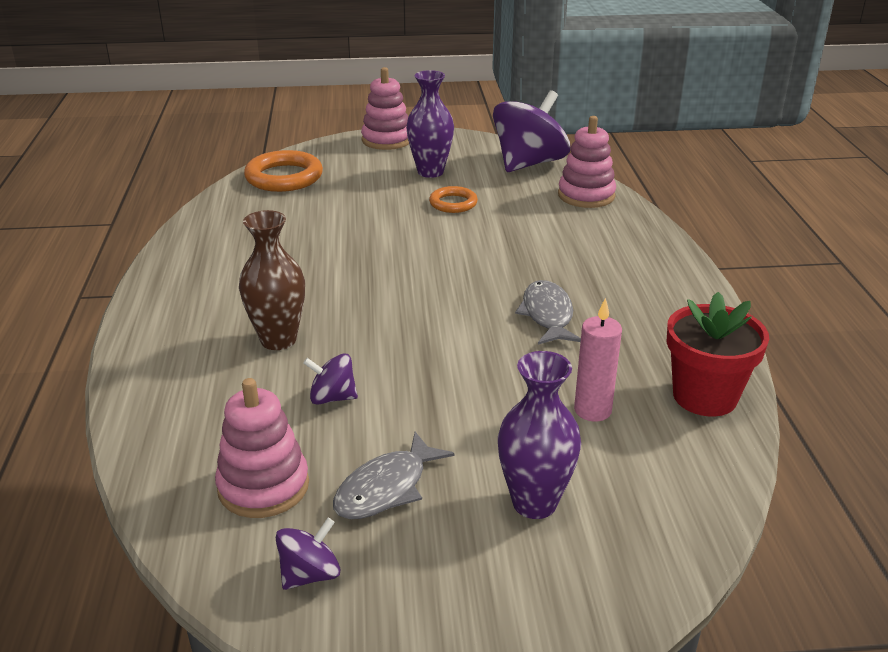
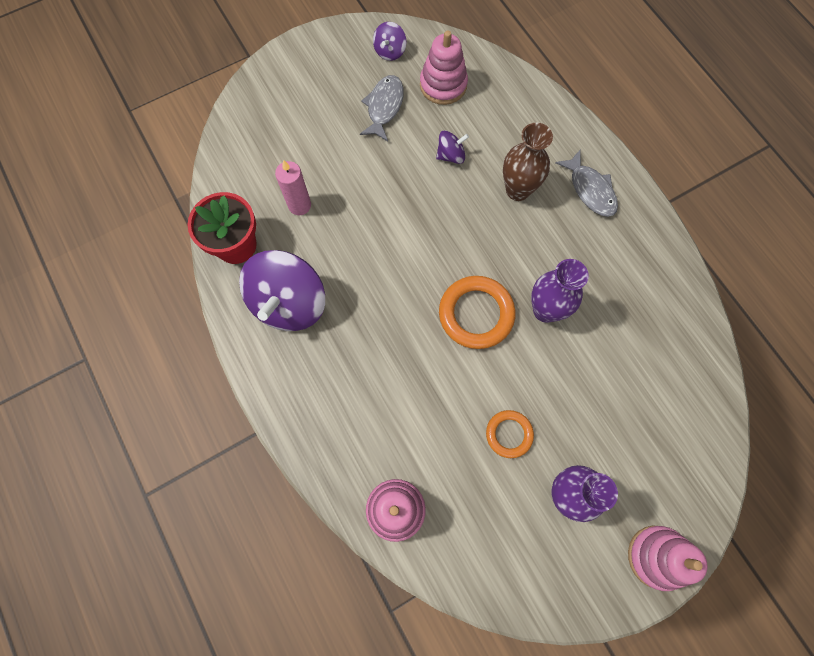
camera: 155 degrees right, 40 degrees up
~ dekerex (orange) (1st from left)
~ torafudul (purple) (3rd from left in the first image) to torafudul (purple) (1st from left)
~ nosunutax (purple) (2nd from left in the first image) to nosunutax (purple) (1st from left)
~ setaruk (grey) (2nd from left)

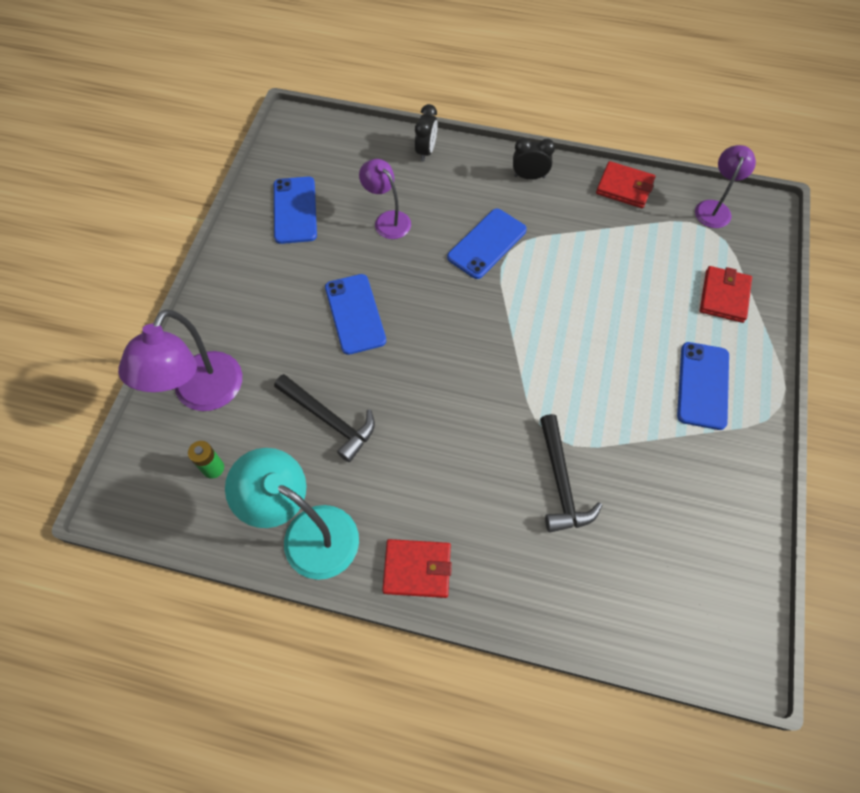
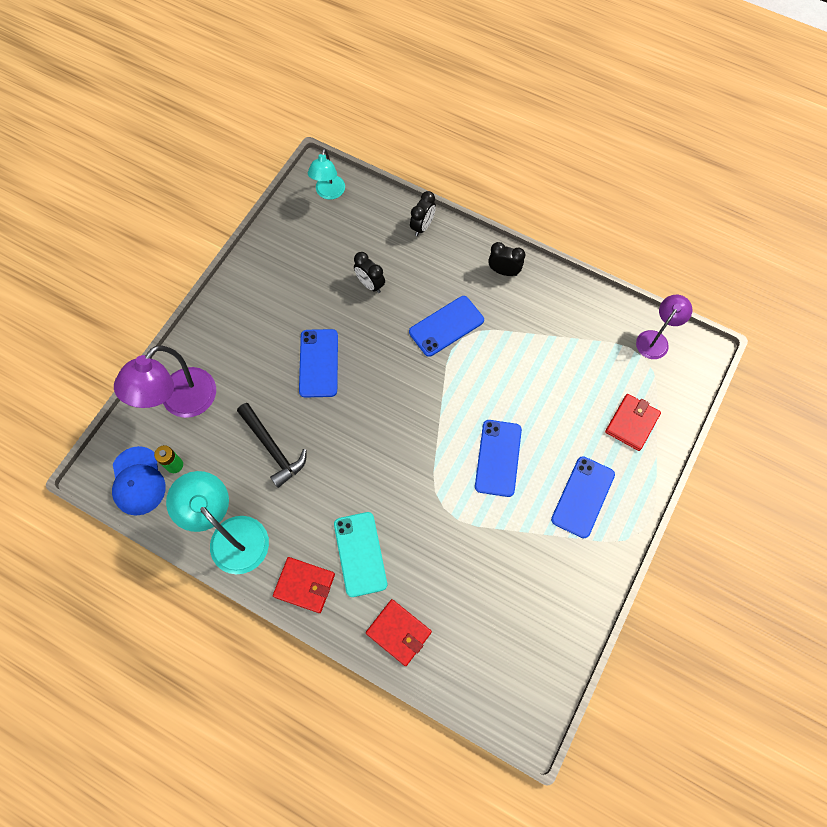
camera: 15 degrees right, 5 degrees up
- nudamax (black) (2nd from left)
+ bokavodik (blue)
+ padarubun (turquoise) (2nd from left)
+ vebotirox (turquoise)
~ vebotirox (blue) (1st from left in the first image) to vebotirox (blue) (3rd from left)
~ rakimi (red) (2nd from left)
~ padarubun (purple) (2nd from left) to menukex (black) (1st from left)

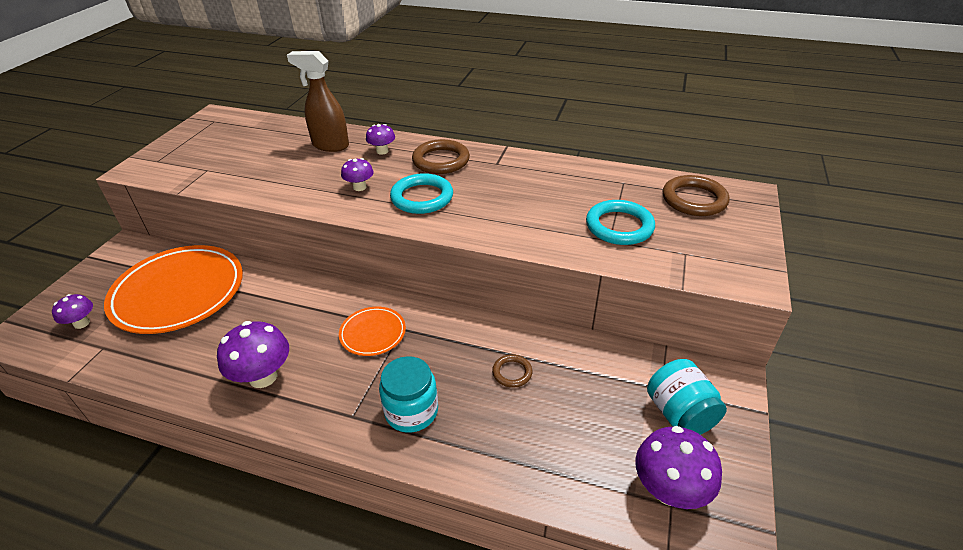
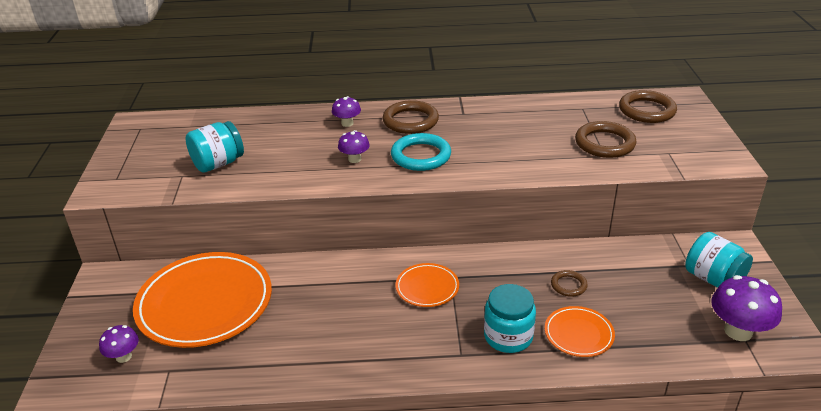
camera: 20 degrees left, 5 degrees down
- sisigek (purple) (2nd from left)
- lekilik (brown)
+ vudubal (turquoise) (1st from left)
+ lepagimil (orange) (3rd from left)
~ dekerex (turquoise) (2nd from left) to dekerex (brown) (3rd from left)

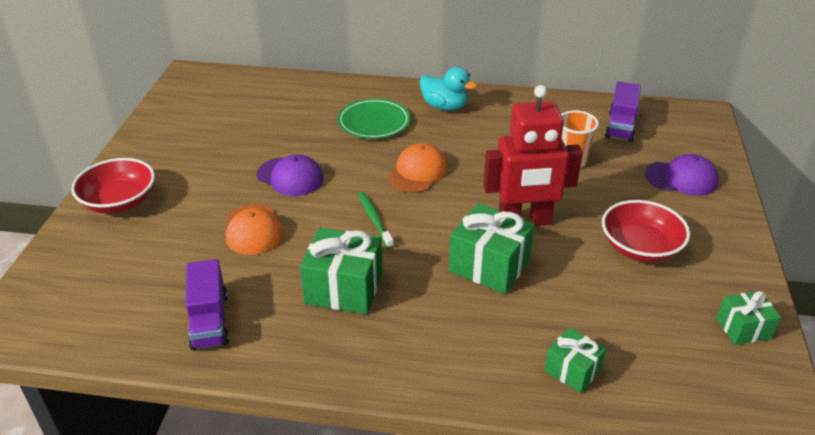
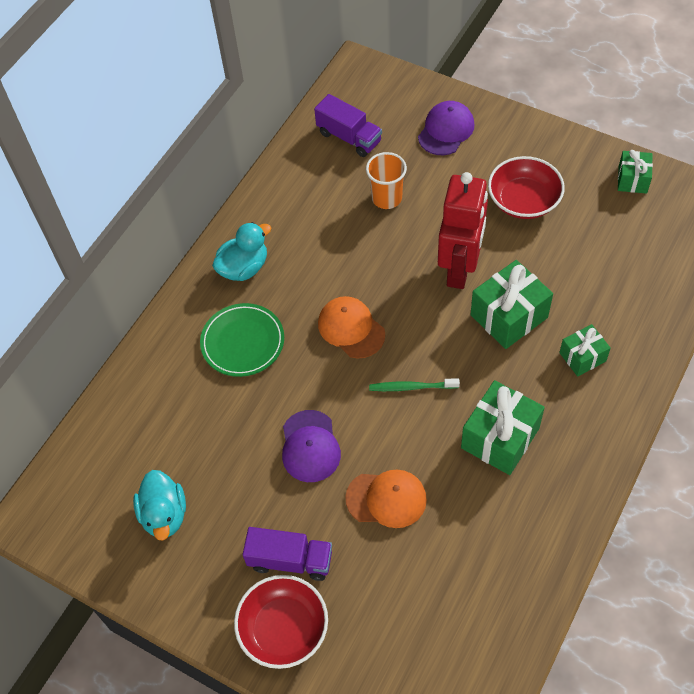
camera: 65 degrees left, 20 degrees up
+ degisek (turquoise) (1st from left)
~ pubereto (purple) (1st from left)
~ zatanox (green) (3rd from left)
~ bokavodik (purple) (1st from left) 120 degrees clockwise

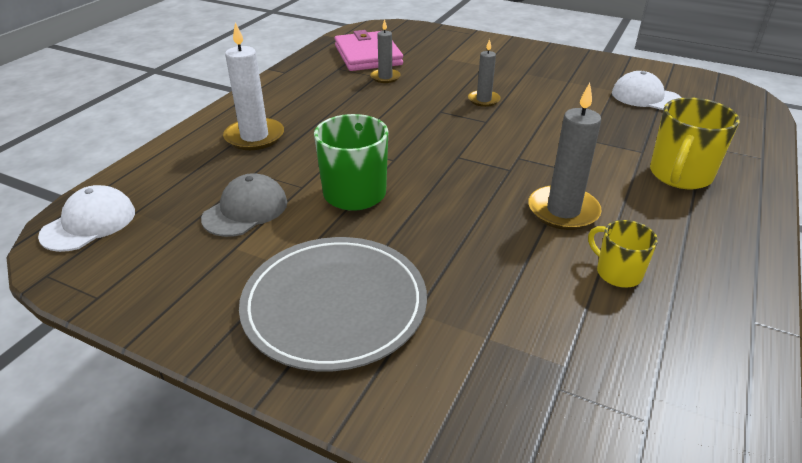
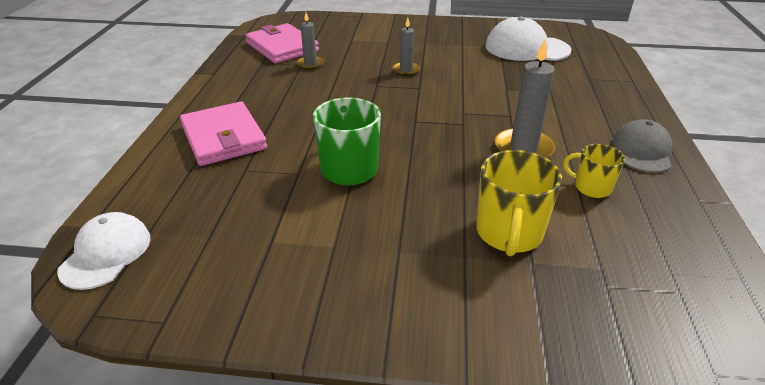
camera: 20 degrees left, 0 degrees up
- lepagimil (grey)
~ bokavodik (grey)
~ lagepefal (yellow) (2nd from left in the first image) to lagepefal (yellow) (1st from left)
~ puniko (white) to rakimi (pink) (1st from left)
~ bokavodik (white) (2nd from left) x1.51

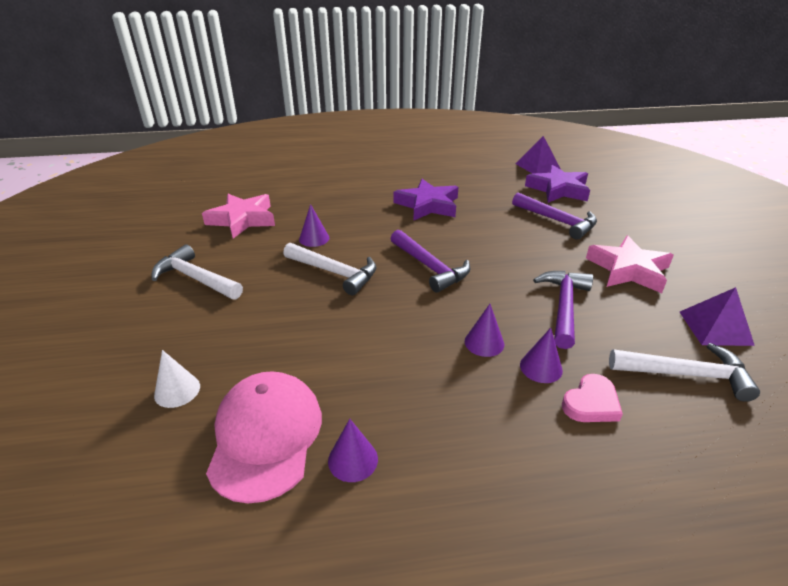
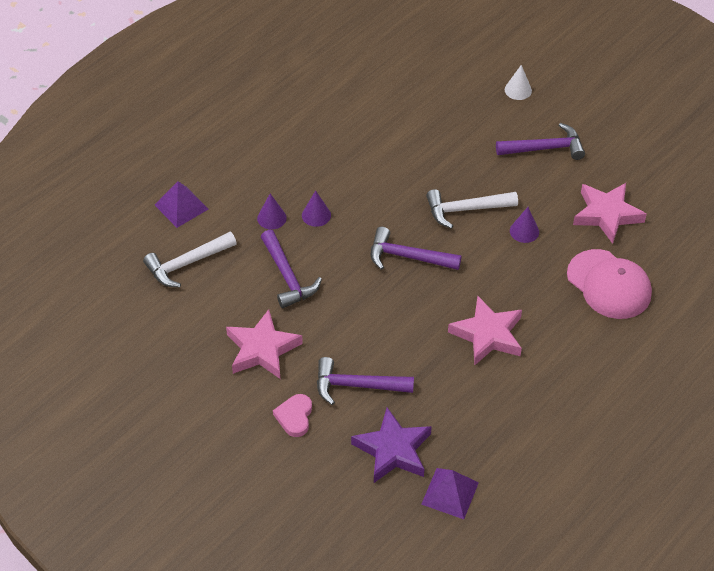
camera: 140 degrees right, 15 degrees up
- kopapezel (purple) (2nd from left)
~ kopapezel (white)
~ bokavodik (pink)
~ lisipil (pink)
~ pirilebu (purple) (2nd from left in the first image) to pirilebu (purple) (1st from left)
~ nudamax (white) (1st from left) to nudamax (purple) (4th from left)
~ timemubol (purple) (1st from left) to timemubol (pink) (2nd from left)

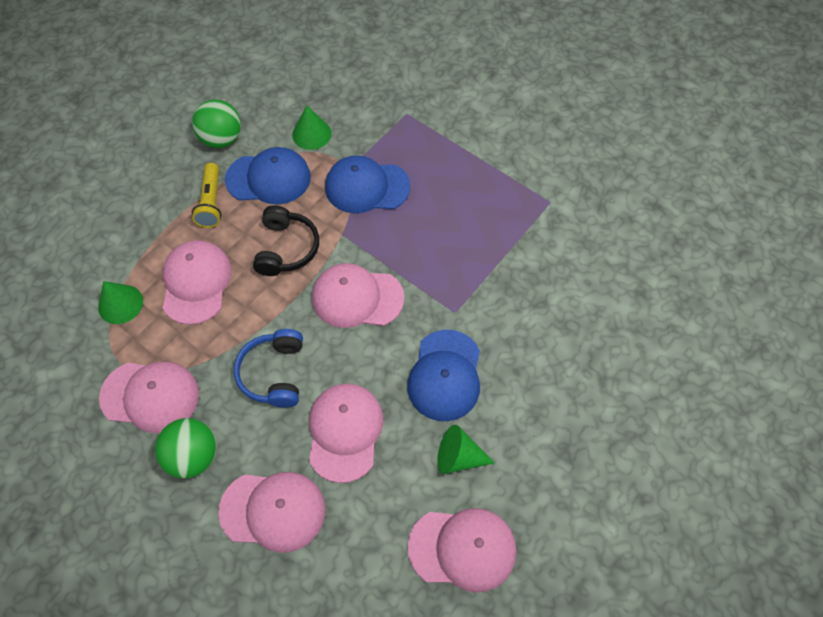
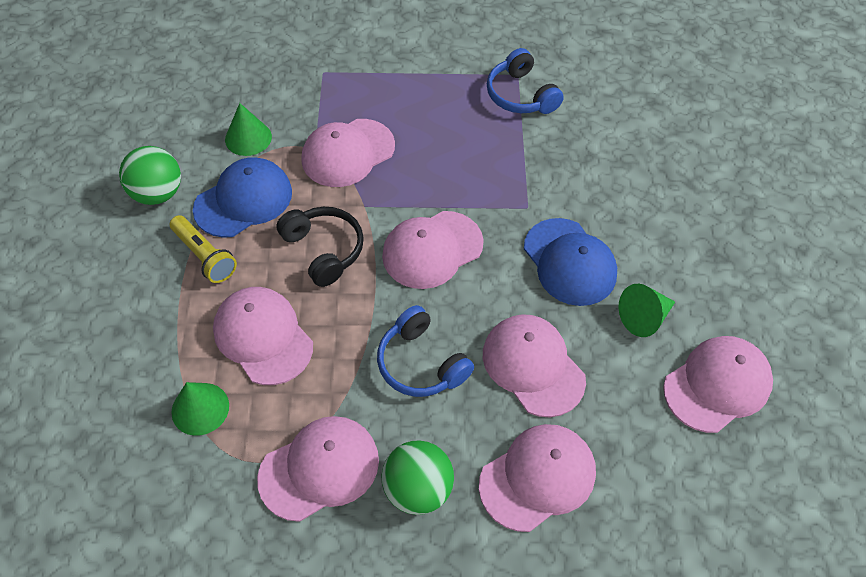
camera: 40 degrees left, 5 degrees down
+ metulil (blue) (2nd from left)
~ bokavodik (blue) (2nd from left) to bokavodik (pink) (3rd from left)

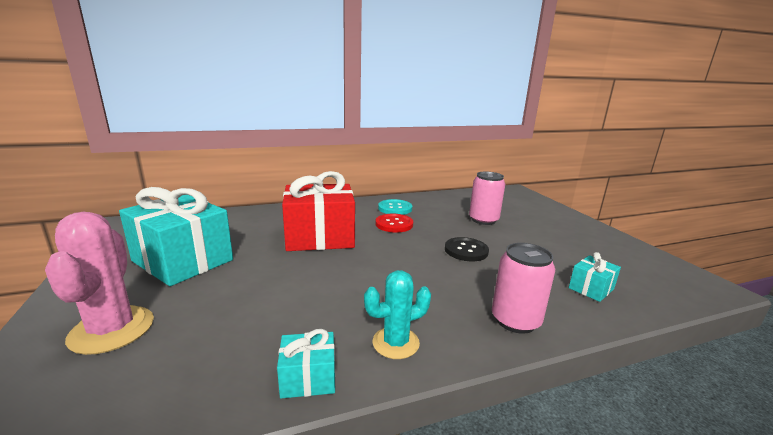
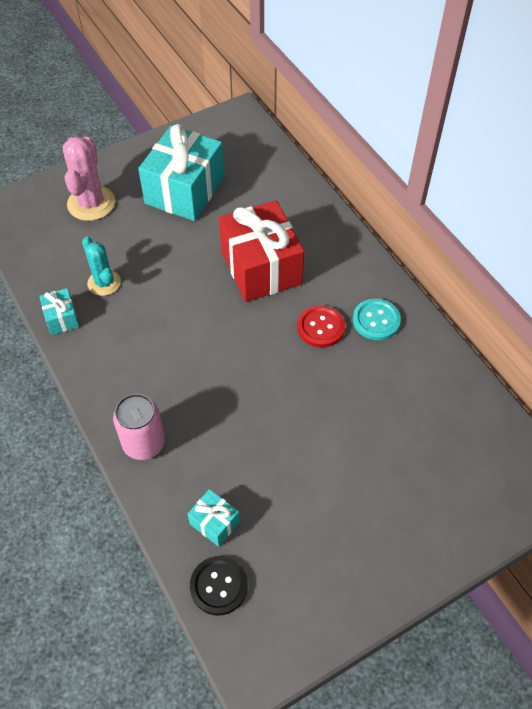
camera: 80 degrees right, 35 degrees up
- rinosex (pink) (1st from left)
~ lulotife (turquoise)
~ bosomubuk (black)
~ lulotife (pink) 60 degrees counterclockwise

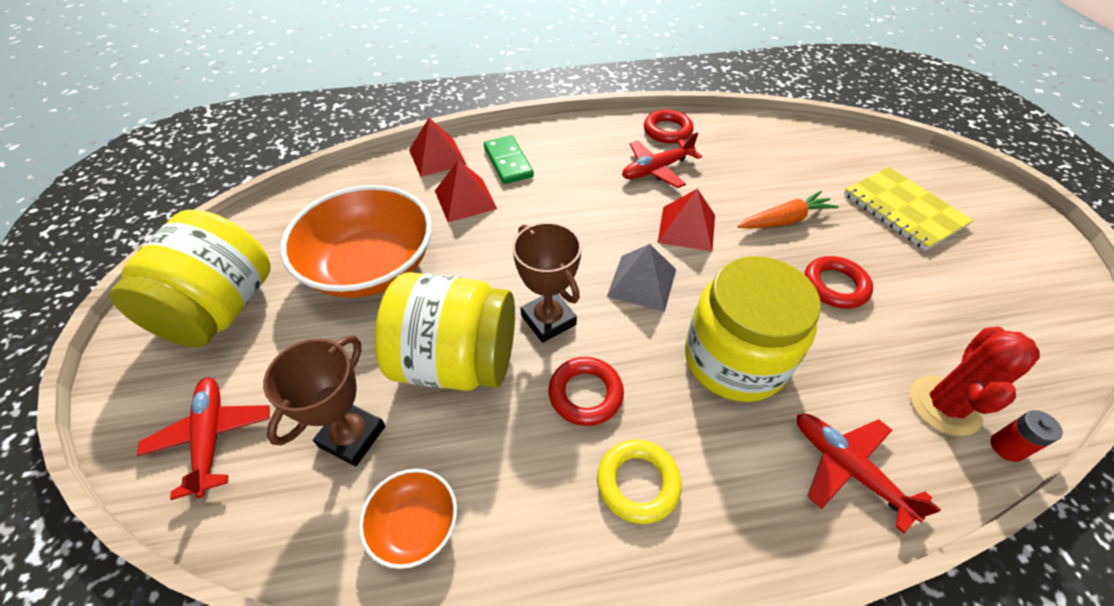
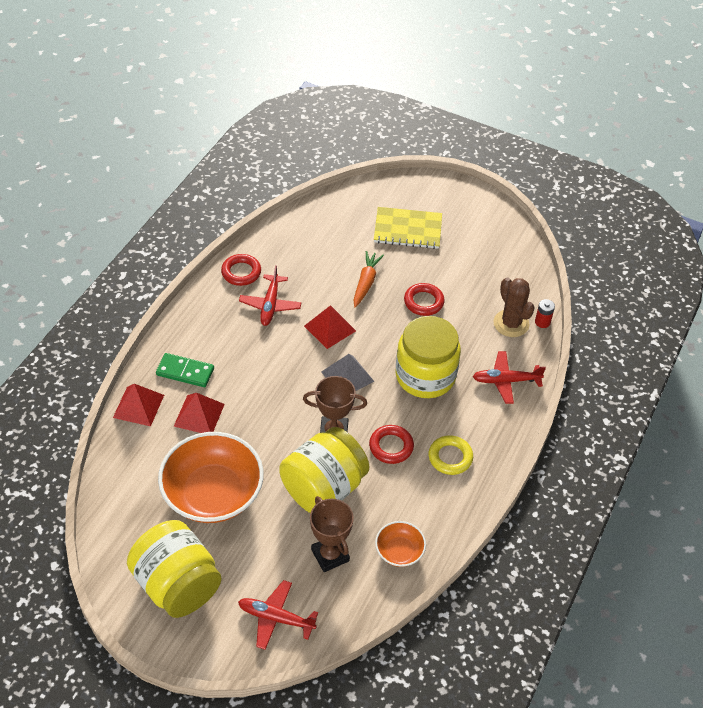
camera: 55 degrees left, 0 degrees up
~ lulotife (red) to lulotife (brown)

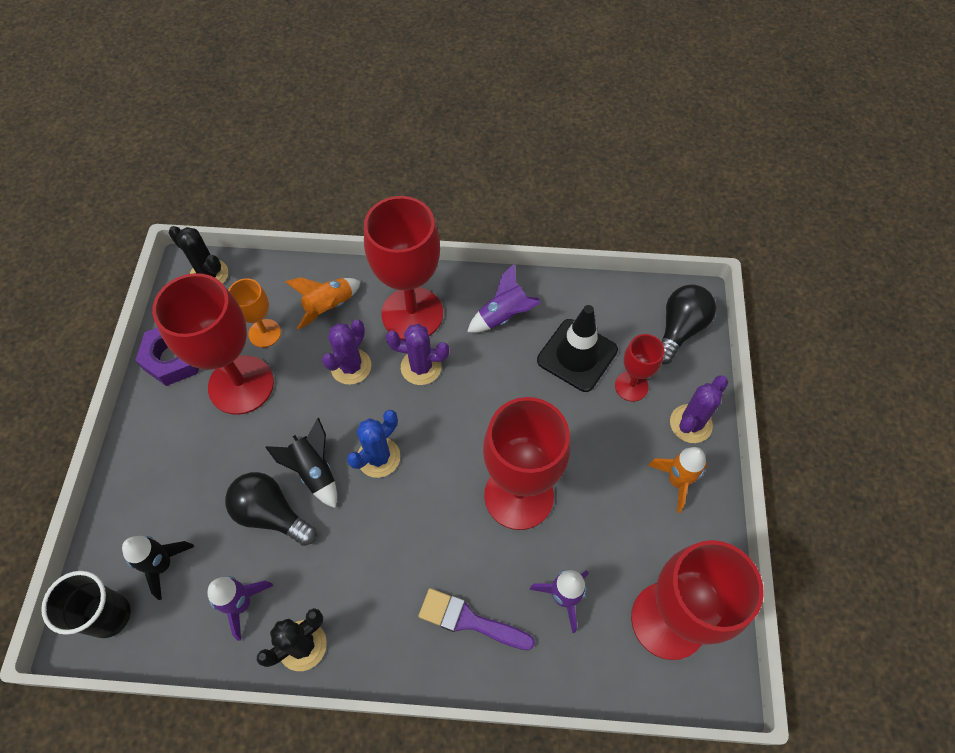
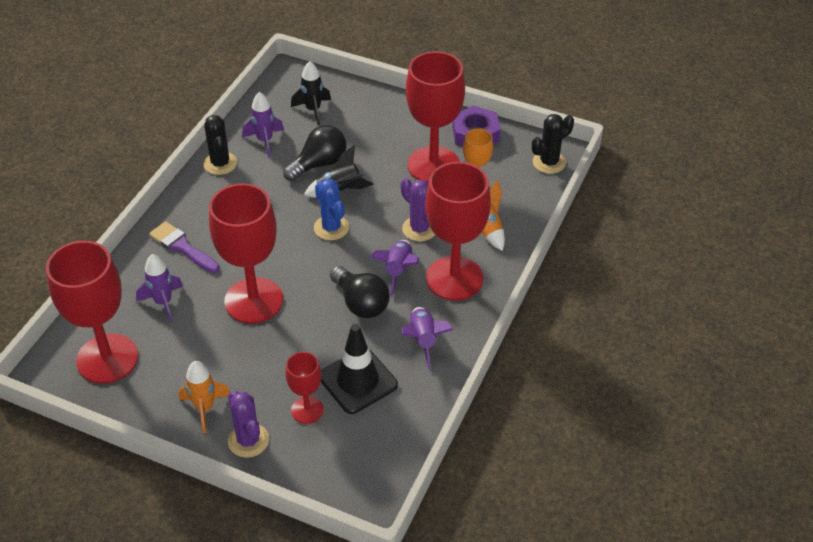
camera: 110 degrees right, 15 degrees down
- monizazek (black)
~ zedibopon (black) (2nd from left)
~ lulotife (purple) (2nd from left) to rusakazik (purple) (3rd from left)
~ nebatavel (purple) 90 degrees counterclockwise

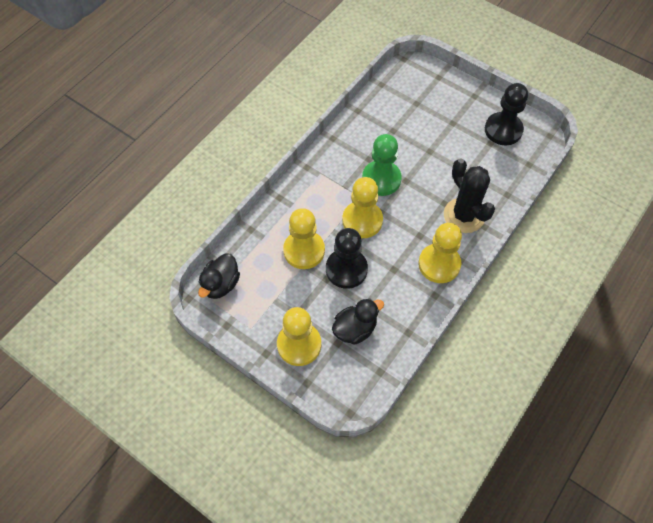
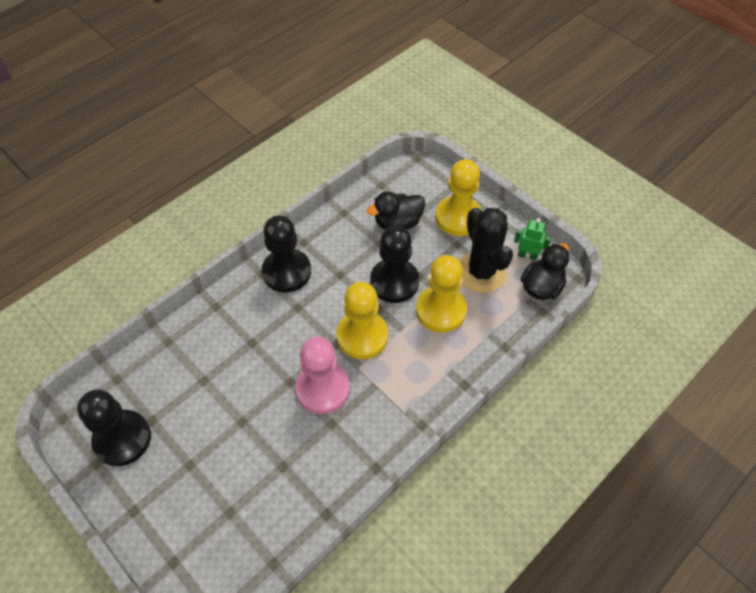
camera: 170 degrees left, 5 degrees down
+ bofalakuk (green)
~ lulotife (black)
~ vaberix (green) to vaberix (pink)
~ vaberix (yellow) (4th from left) to vaberix (black) (2nd from left)

